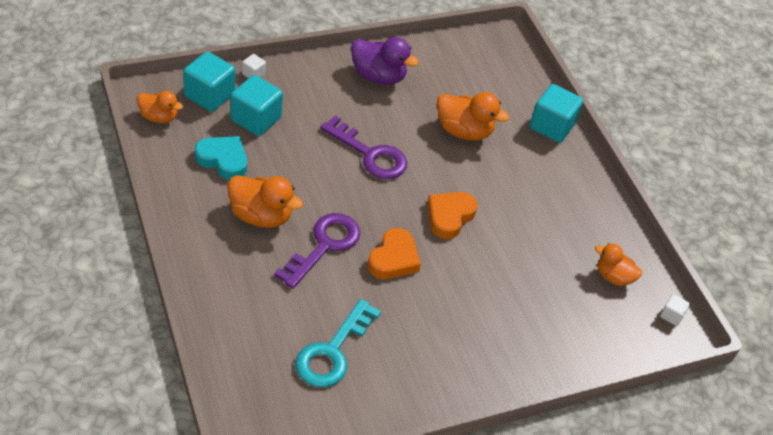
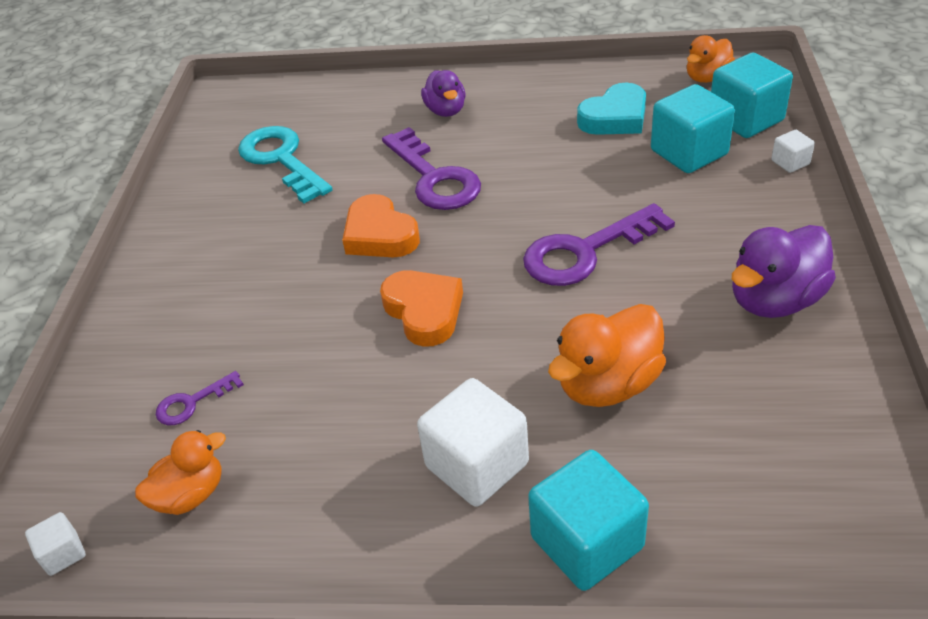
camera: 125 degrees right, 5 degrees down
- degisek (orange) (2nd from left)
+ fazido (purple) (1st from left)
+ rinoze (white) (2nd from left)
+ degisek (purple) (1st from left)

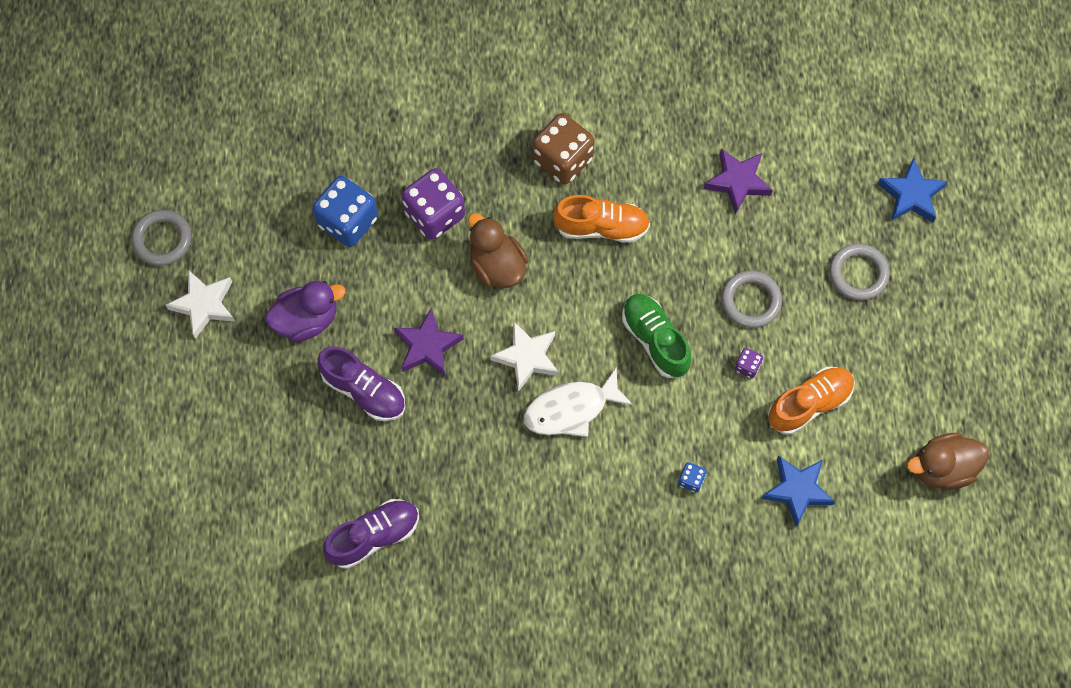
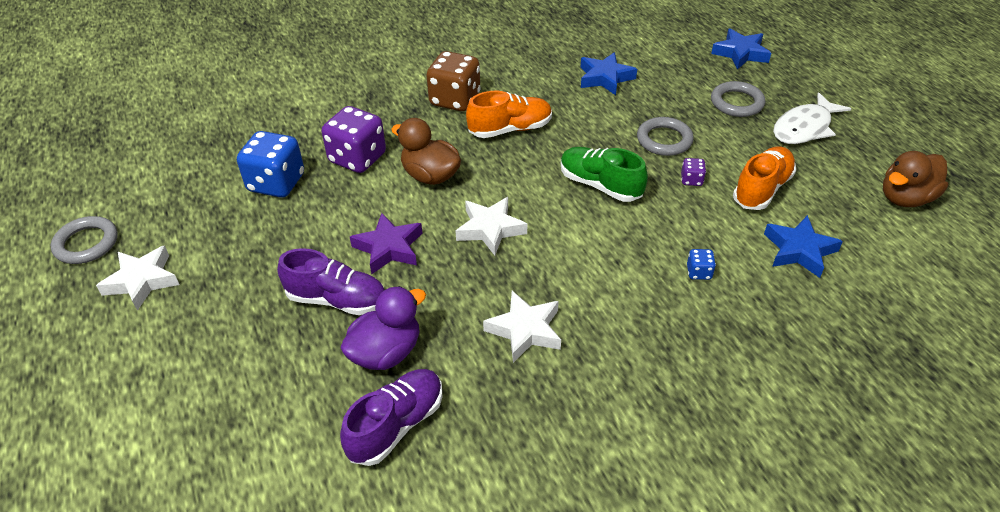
camera: 20 degrees left, 25 degrees down
+ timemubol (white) (3rd from left)
~ degisek (purple)
~ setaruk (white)
~ timemubol (purple) (2nd from left) to timemubol (blue) (1st from left)

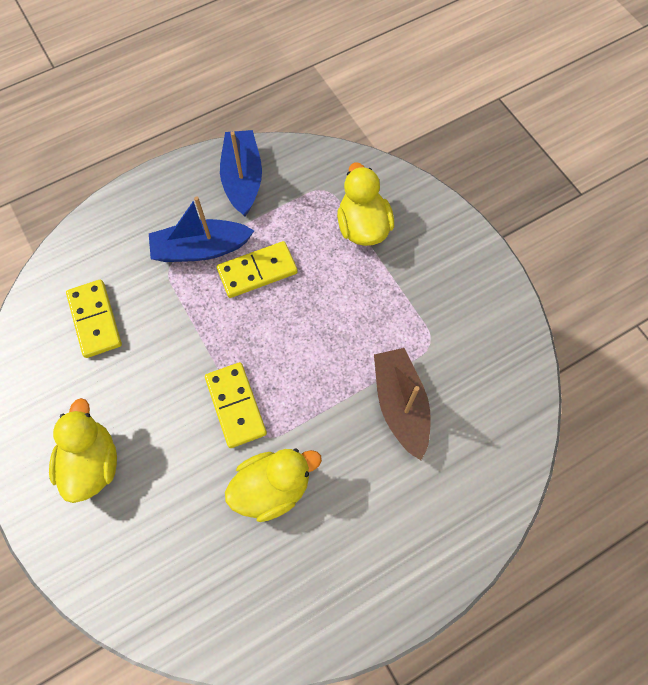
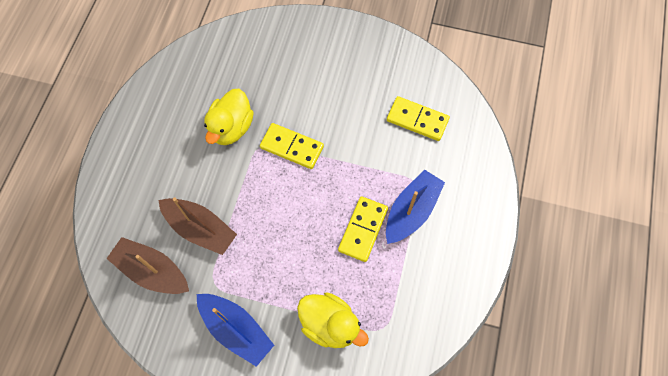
camera: 135 degrees right, 0 degrees up
- degisek (yellow) (1st from left)
+ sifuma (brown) (1st from left)
~ sifuma (blue) (2nd from left in the first image) to sifuma (blue) (1st from left)

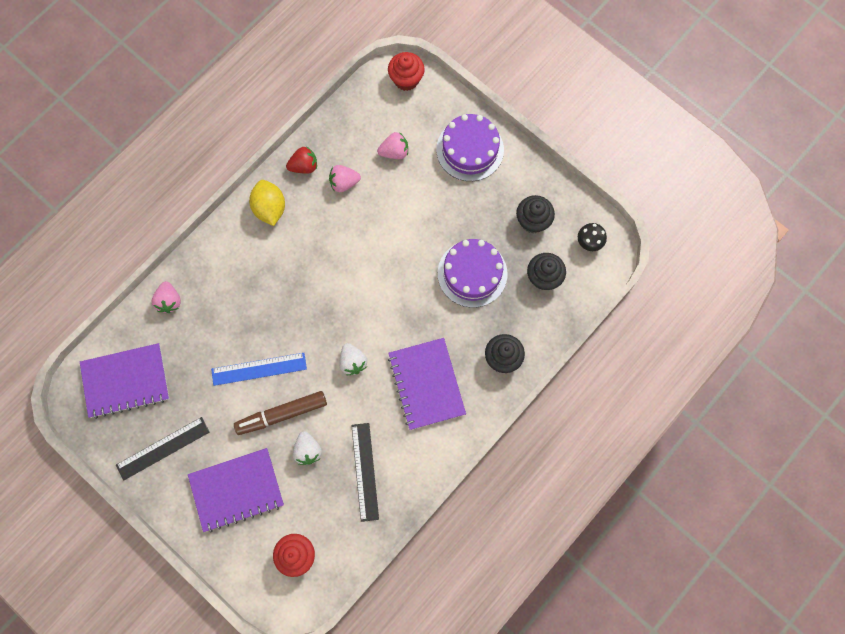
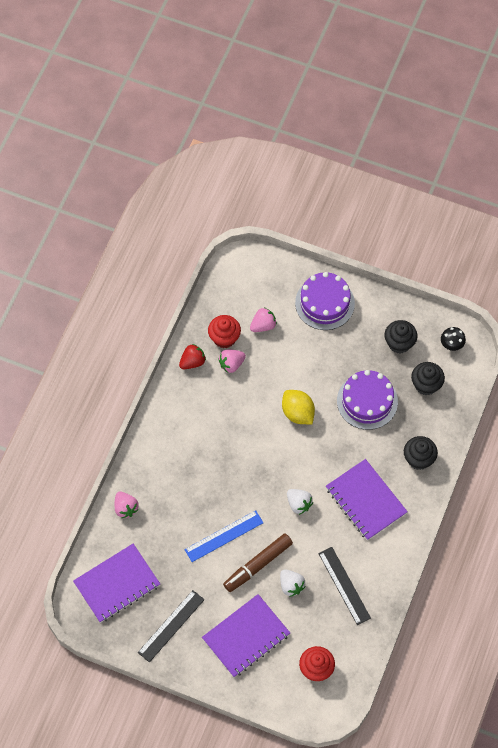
camera: 20 degrees left, 10 degrees down
~ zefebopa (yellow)
~ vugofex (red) (2nd from left in the first image) to vugofex (red) (1st from left)

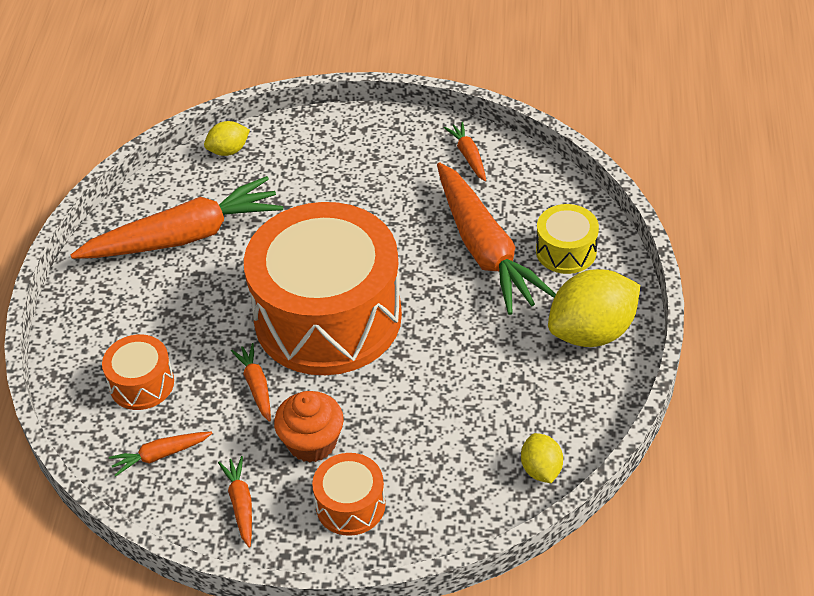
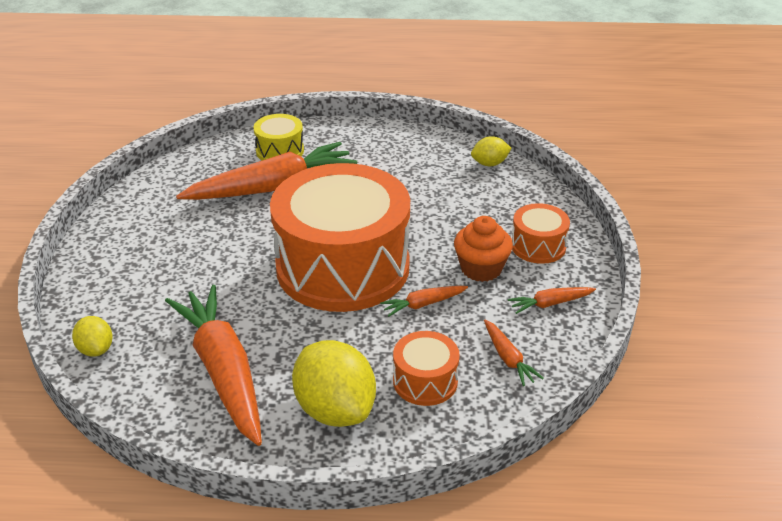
camera: 95 degrees left, 10 degrees down
- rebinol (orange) (5th from left)
~ zefebopa (yellow) (3rd from left in the first image) to zefebopa (yellow) (2nd from left)

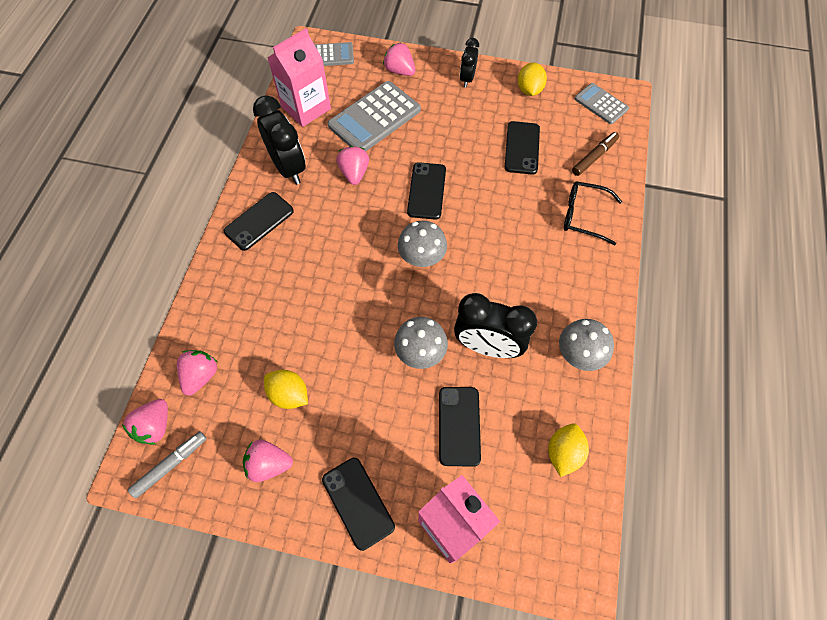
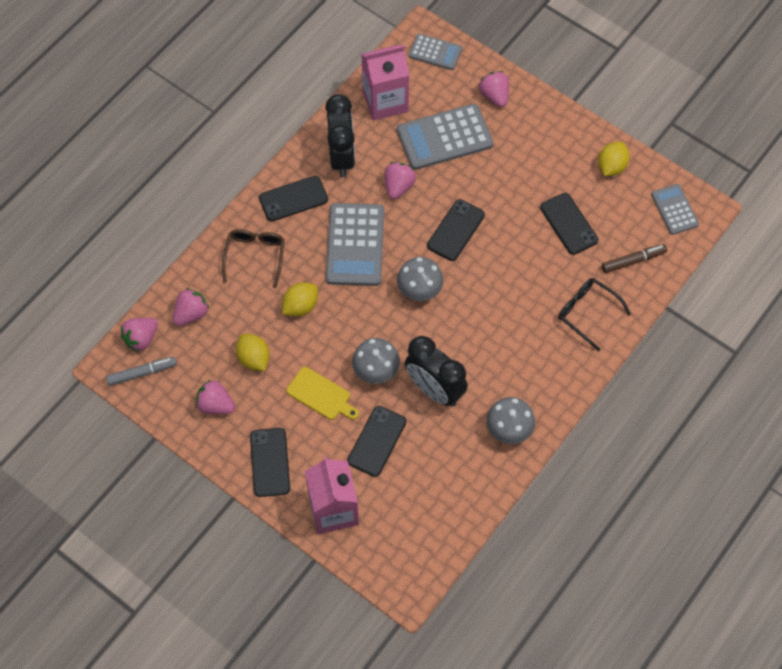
camera: 25 degrees right, 0 degrees up
- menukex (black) (2nd from left)
+ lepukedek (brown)
+ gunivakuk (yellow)
+ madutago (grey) (1st from left)
~ zefebopa (yellow) (3rd from left in the first image) to zefebopa (yellow) (2nd from left)
~ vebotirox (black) (5th from left) 60 degrees counterclockwise

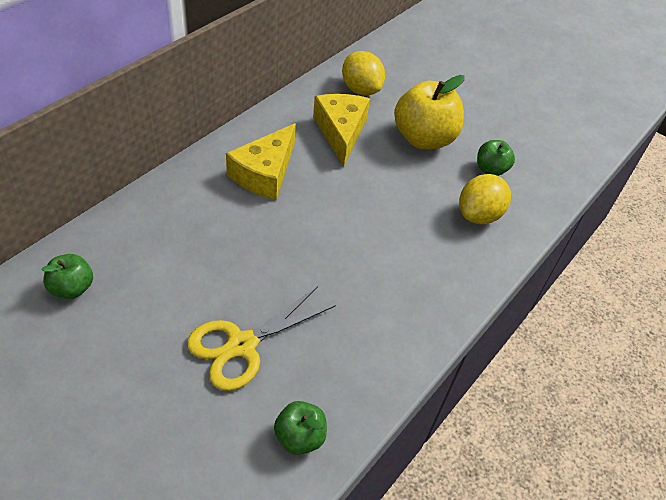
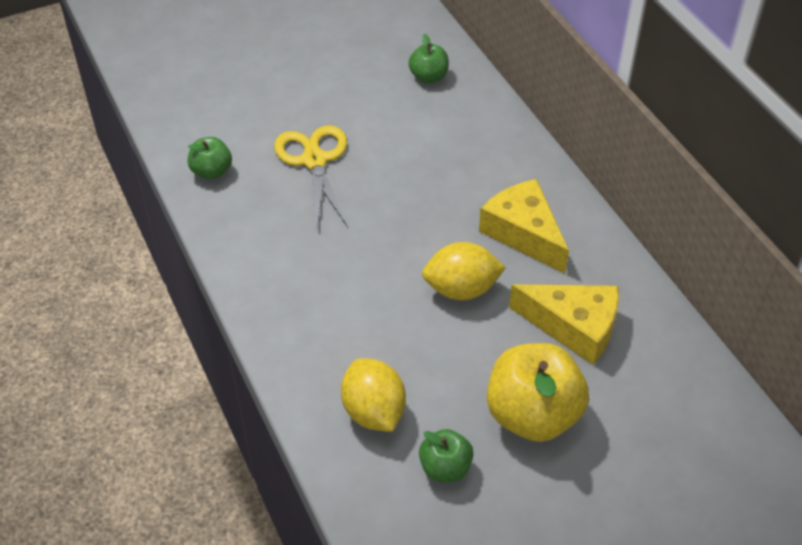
camera: 120 degrees right, 0 degrees up
~ zefebopa (yellow) (1st from left in the first image) to zefebopa (yellow) (2nd from left)

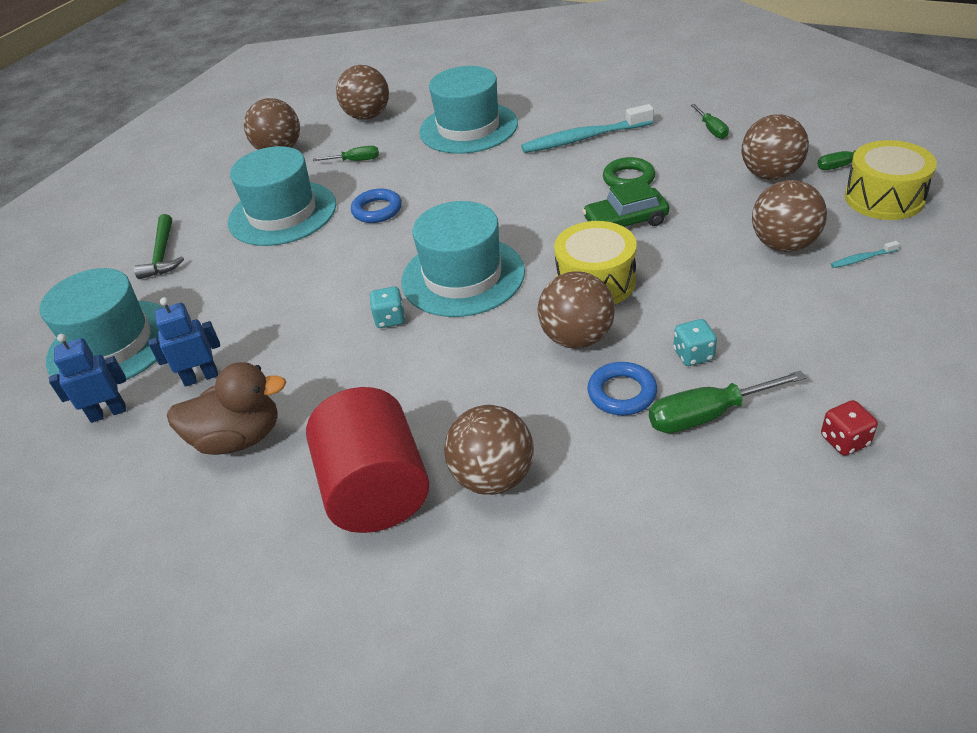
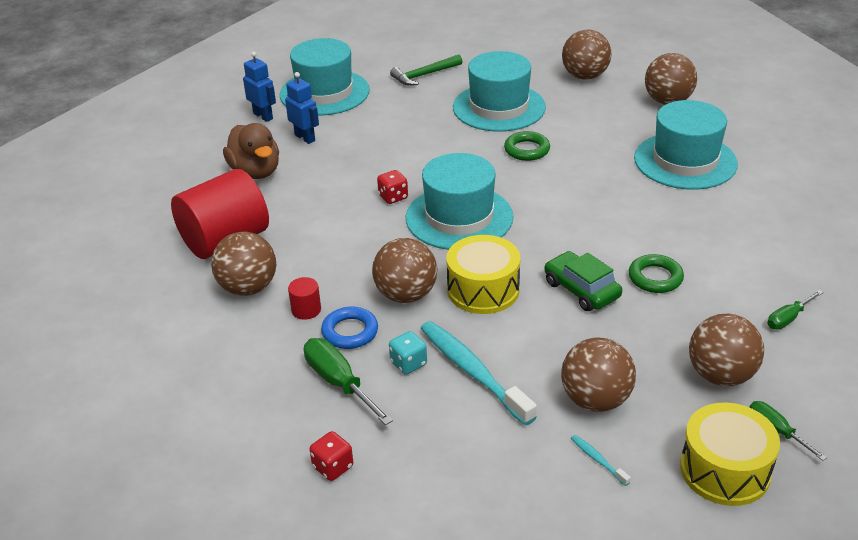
camera: 65 degrees right, 5 degrees down
- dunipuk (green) (1st from left)
+ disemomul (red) (2nd from left)
~ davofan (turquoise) (1st from left)
~ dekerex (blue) (1st from left) to dekerex (green) (1st from left)
~ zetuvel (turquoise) (1st from left) to zetuvel (red) (2nd from left)

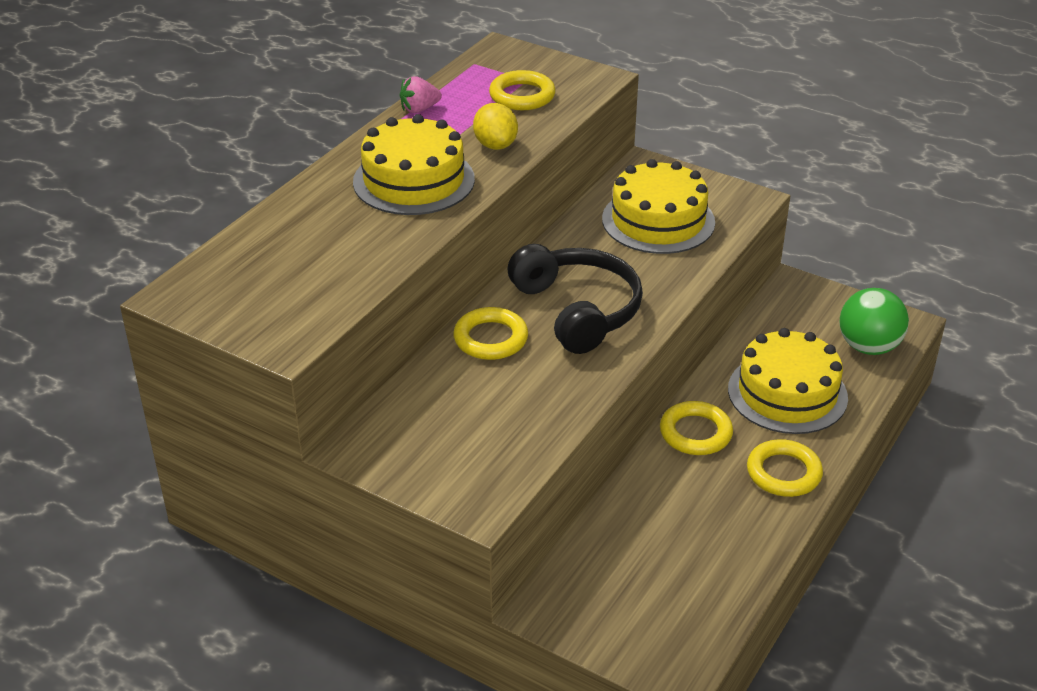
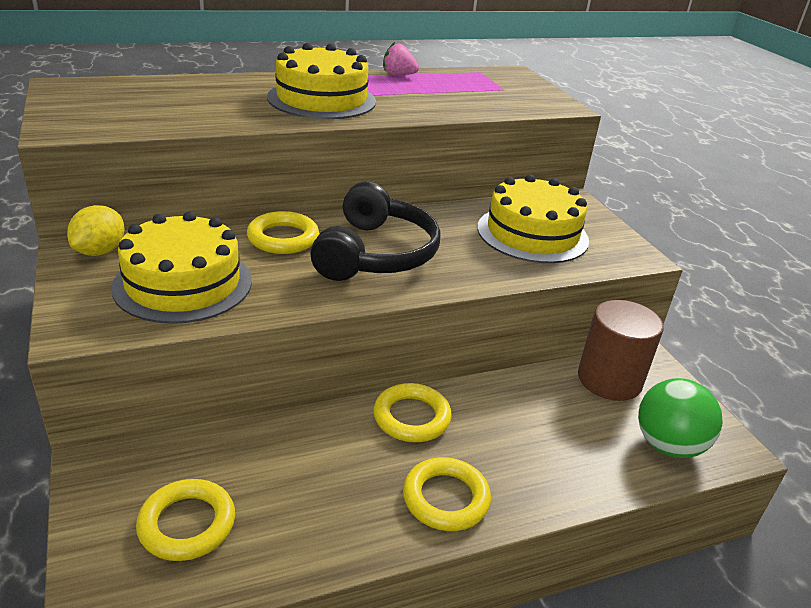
camera: 35 degrees right, 5 degrees down
+ disemomul (brown)
~ zefebopa (yellow)
~ dekerex (yellow) (2nd from left in the first image) to dekerex (yellow) (1st from left)
~ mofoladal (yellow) (3rd from left in the first image) to mofoladal (yellow) (1st from left)

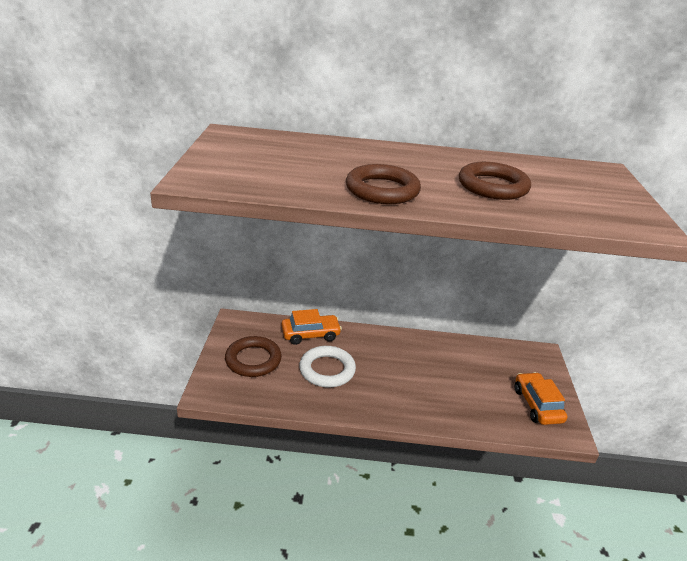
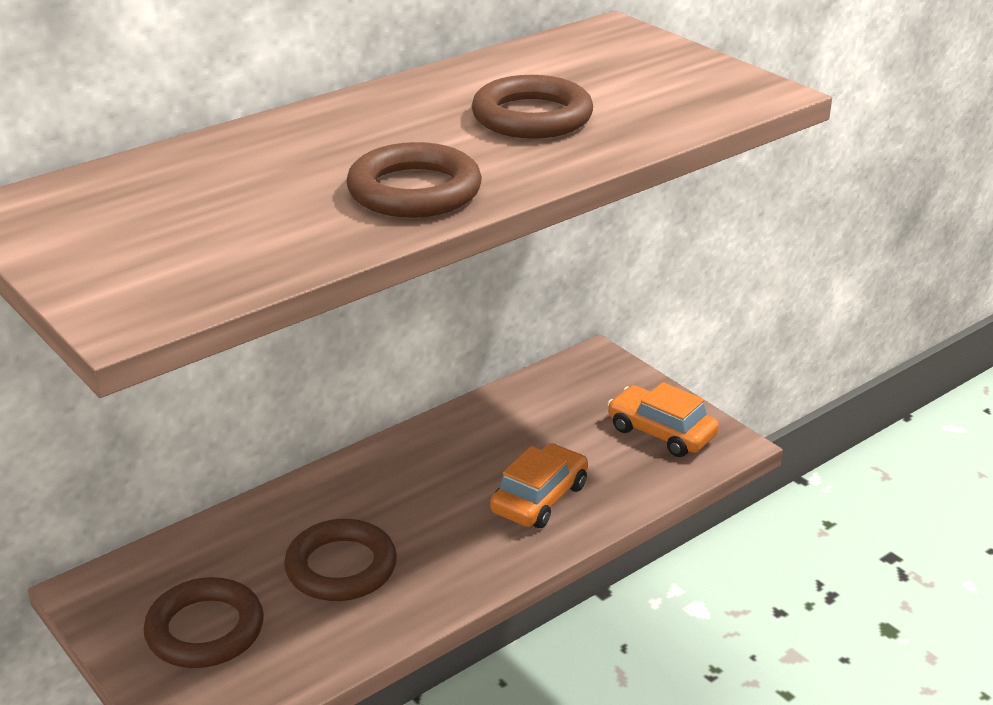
camera: 40 degrees left, 0 degrees up
~ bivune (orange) (1st from left)
~ dekerex (white) to dekerex (brown) (2nd from left)

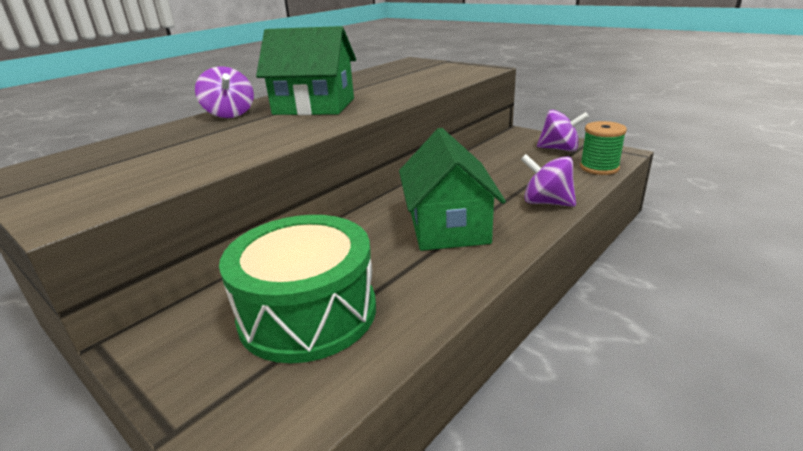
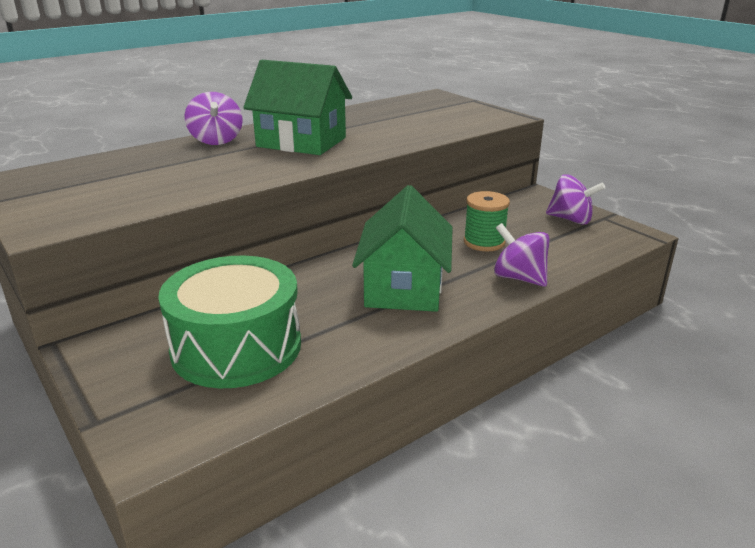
camera: 10 degrees right, 0 degrees up
~ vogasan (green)

